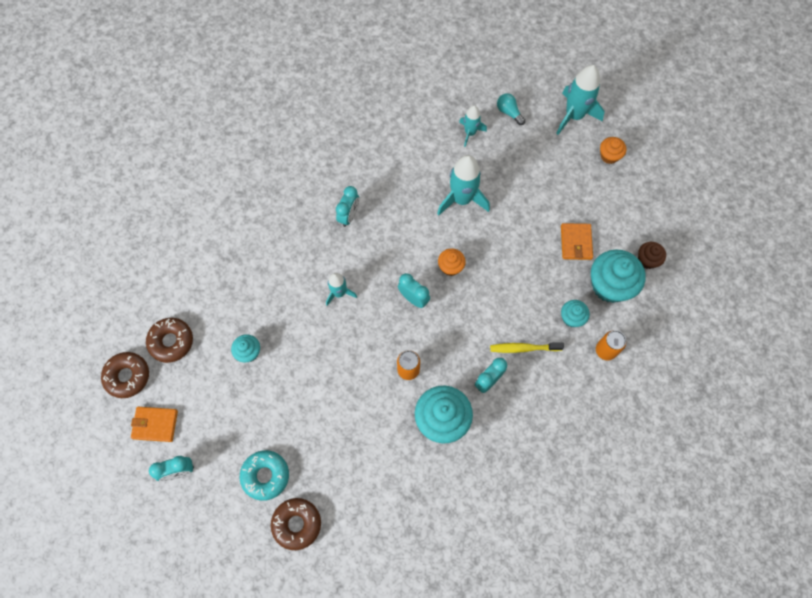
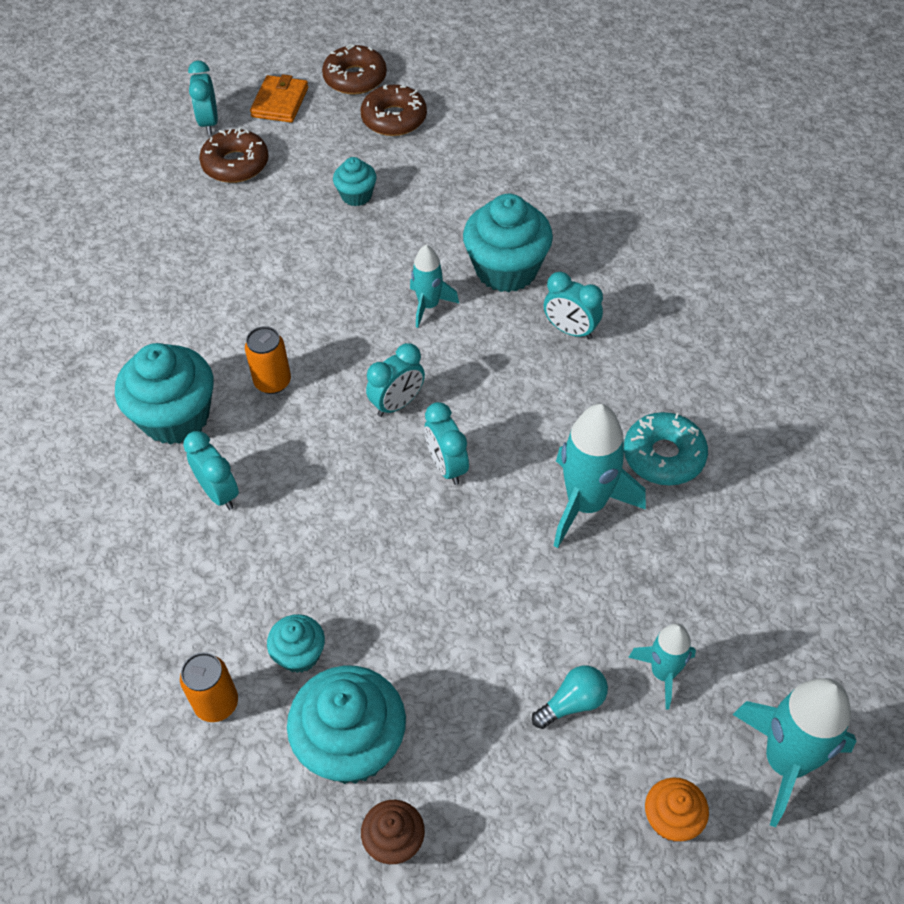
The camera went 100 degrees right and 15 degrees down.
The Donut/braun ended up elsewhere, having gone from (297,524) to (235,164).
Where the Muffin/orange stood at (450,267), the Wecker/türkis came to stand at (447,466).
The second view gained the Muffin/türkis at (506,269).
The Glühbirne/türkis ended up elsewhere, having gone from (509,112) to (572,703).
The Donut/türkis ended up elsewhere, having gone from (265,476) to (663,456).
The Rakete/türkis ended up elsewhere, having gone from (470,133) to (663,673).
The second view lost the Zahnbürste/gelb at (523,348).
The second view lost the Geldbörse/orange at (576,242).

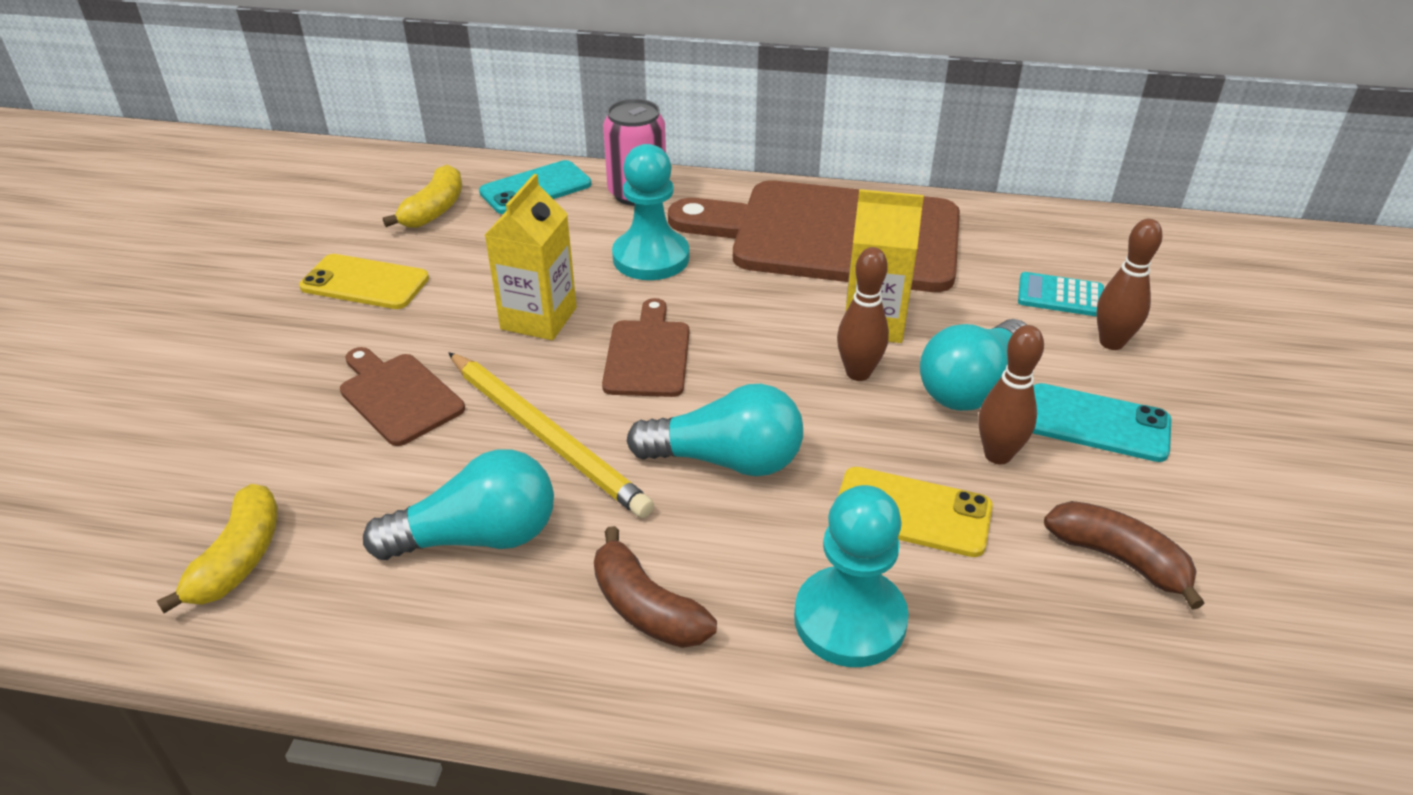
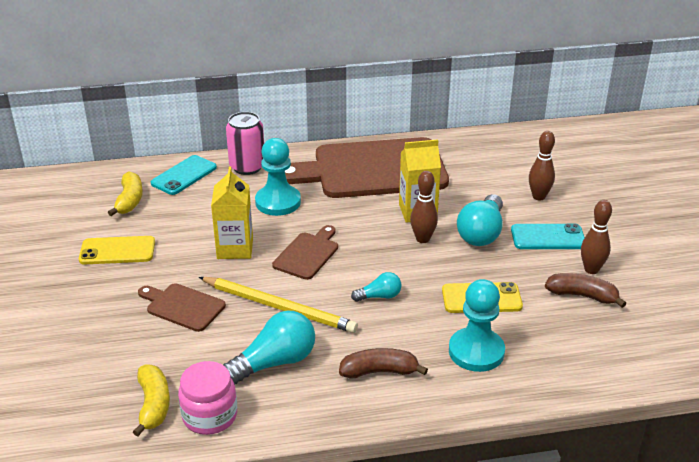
The camera went 20 degrees left and 5 degrees down.
The second view gained the Einmachglas/rosa at (210,416).
The Schneidebrett/braun at (647,354) ended up facing another way, 45 degrees clockwise from before.
The Banane/braun at (646,608) ended up facing another way, 150 degrees clockwise from before.
The size of the Glühbirne/türkis at (726,460) changed by a factor of 0.54.
The Bowlingkegel/braun ended up elsewhere, having gone from (997,455) to (591,269).
The second view lost the Taschenrechner/türkis at (1060,296).

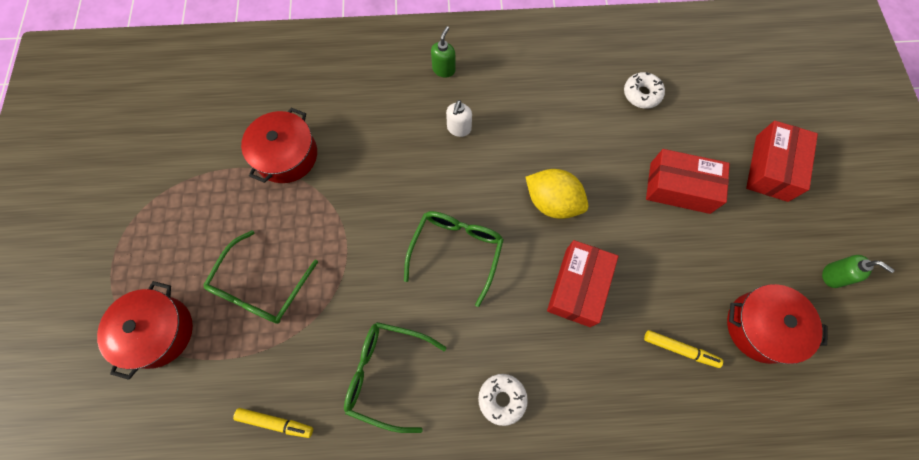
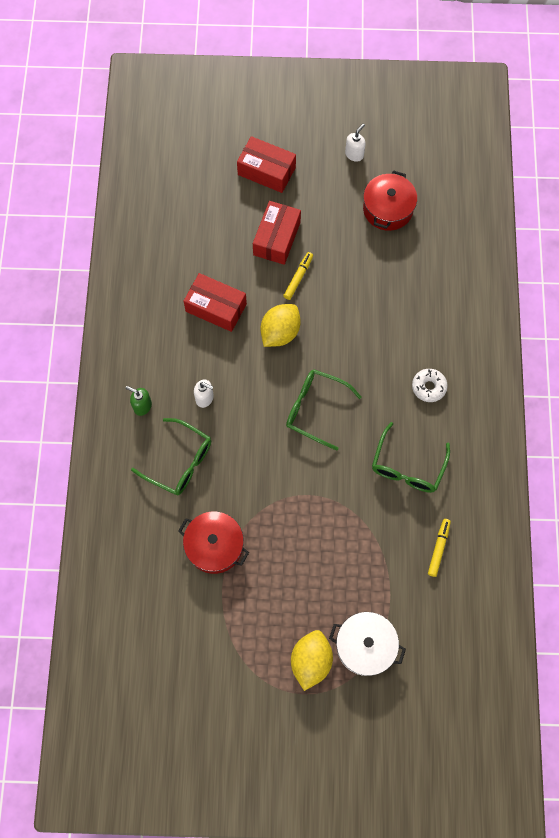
The camera went 85 degrees left and 0 degrees up.
The Brille/grün ended up elsewhere, having gone from (260,287) to (180,462).
The Schachtel/rot ended up elsewhere, having gone from (578,287) to (216,307).
The Filzstift/gelb ended up elsewhere, having gone from (680,349) to (298,277).
The second view gained the Zitrone/gelb at (311,661).
What was the Kochtopf/rot at (158,332) turned into the Kochtopf/weiß at (365,646).
What was the Seifenspender/grün at (833,276) turned into the Seifenspender/weiß at (354,154).
The second view lost the Donut/weiß at (641,94).

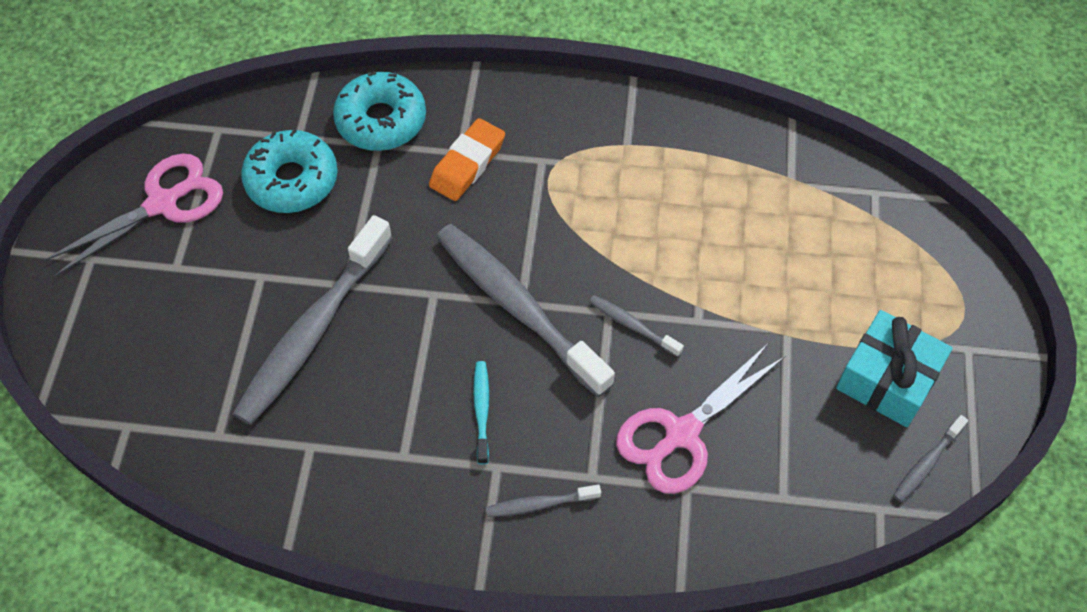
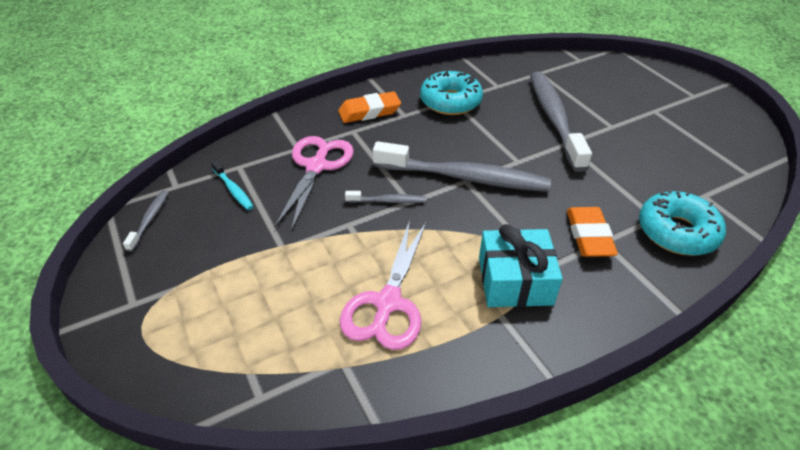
The camera went 145 degrees right and 15 degrees down.
The Zahnbürste/türkis ended up elsewhere, having gone from (481,410) to (233,190).
Where the Zahnbürste/grau stood at (539,504), the Radiergummi/orange came to stand at (369,112).
The Schere/rosa ended up elsewhere, having gone from (162,203) to (388,303).
The Donut/türkis ended up elsewhere, having gone from (292,180) to (450,101).
The Geschenk/türkis ended up elsewhere, having gone from (887,379) to (515,280).

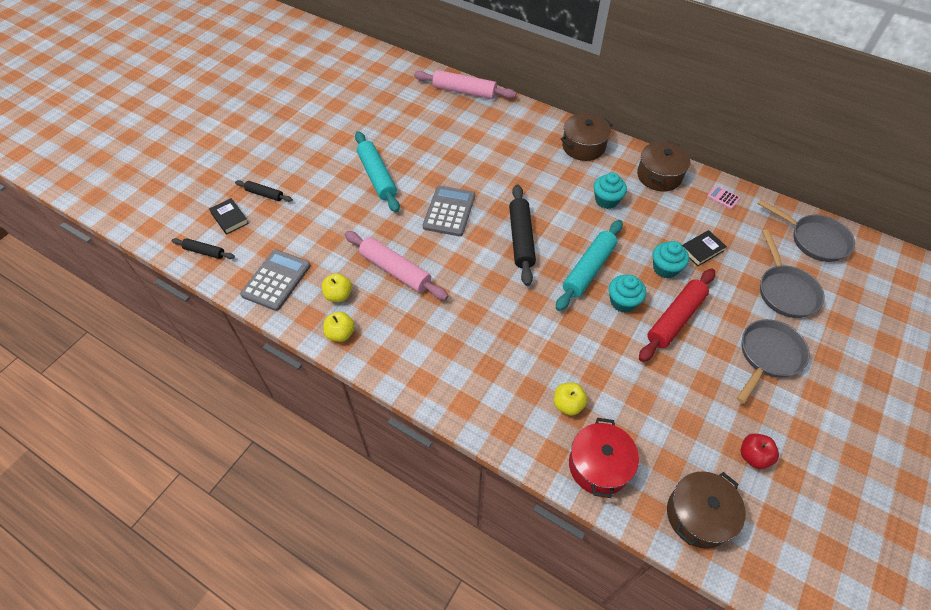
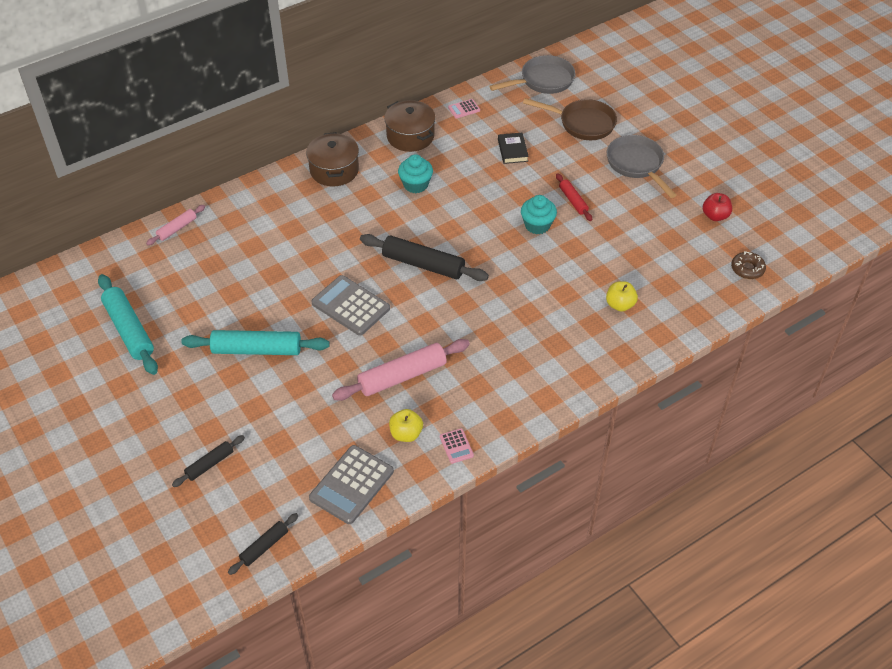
The camera went 65 degrees left and 5 degrees down.
The Nudelholz/türkis ended up elsewhere, having gone from (589,269) to (129,330).
The size of the Nudelholz/rosa at (464,91) changed by a factor of 0.54.
The Taschenrechner/grau at (276,280) ended up facing another way, 105 degrees counterclockwise from before.
Where the Apfel/gelb stood at (340,334), the Taschenrechner/rosa came to stand at (456,446).
What was the Pfanne/grau at (785,291) turned into the Pfanne/braun at (582,123).
The size of the Nudelholz/rot at (675,319) changed by a factor of 0.54.
Where the Kochtopf/braun stood at (698,515), the Donut/braun came to stand at (747,269).
The second view lost the Buch/schwarz at (229,218).
The second view lost the Kochtopf/rot at (599,465).
The second view lost the Muffin/türkis at (665,268).

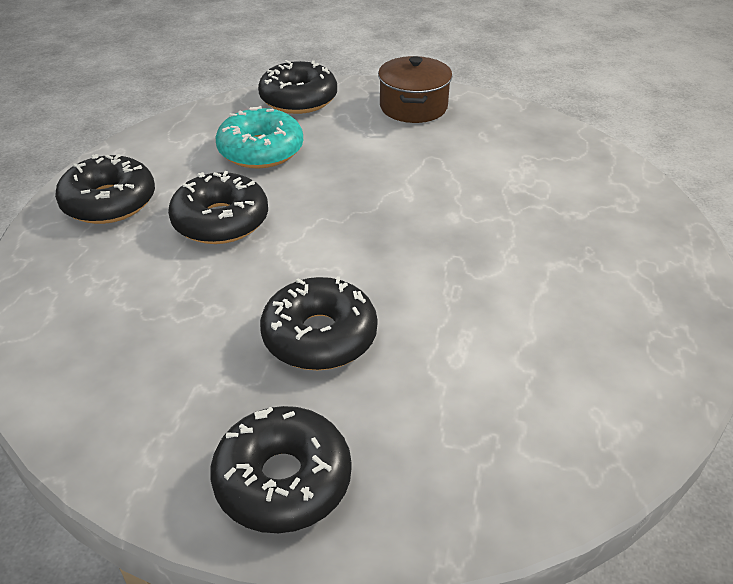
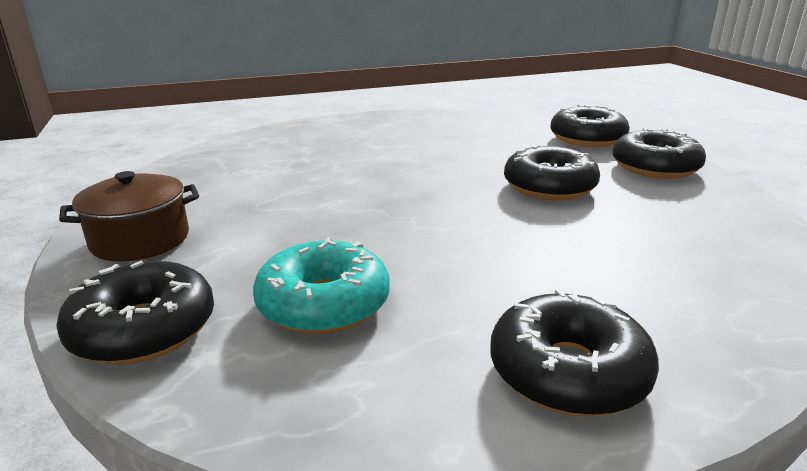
The camera went 120 degrees left and 15 degrees down.
The Donut/schwarz ended up elsewhere, having gone from (220,221) to (587,139).

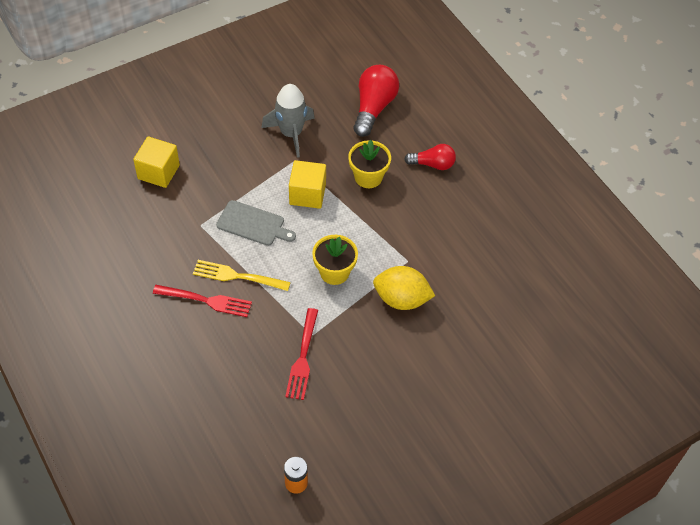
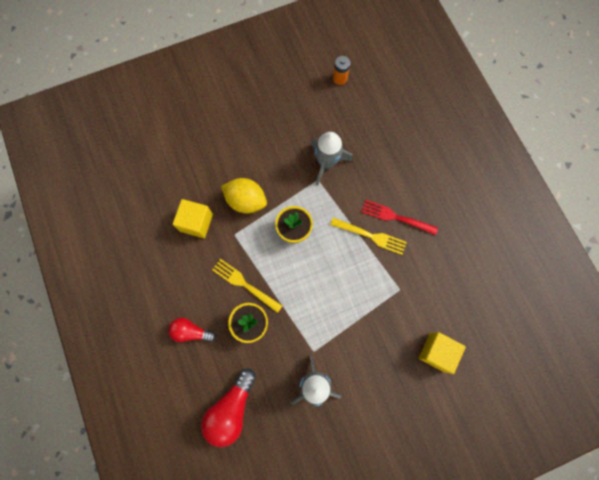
The camera went 170 degrees left and 20 degrees up.
The Kubus/gelb ended up elsewhere, having gone from (307,194) to (196,222).
The second view gained the Gabel/gelb at (244,284).
Where the Gabel/rot stood at (303,357), the Rakete/grau came to stand at (326,163).
The second view lost the Schneidebrett/grau at (253,224).

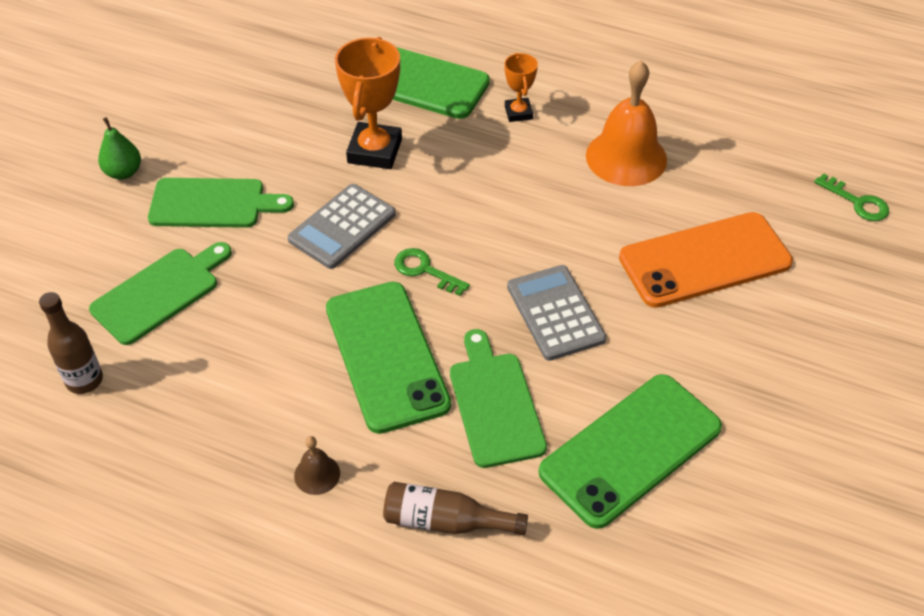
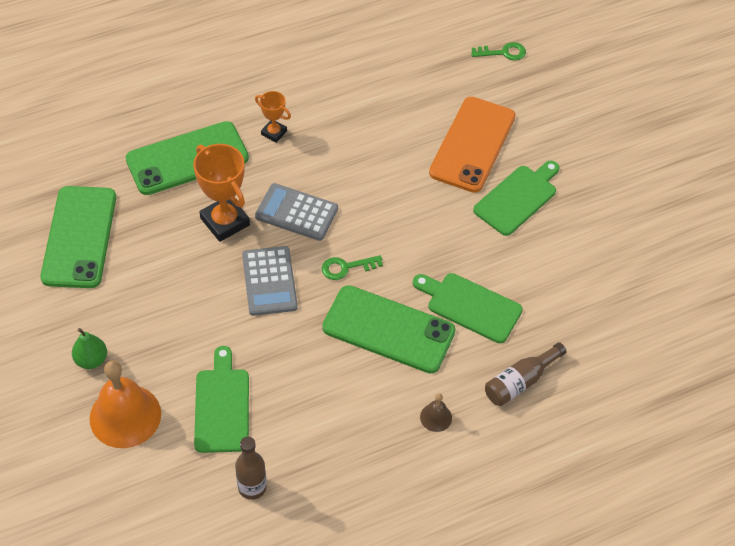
The camera went 50 degrees left and 5 degrees up.
The Handy/grün ended up elsewhere, having gone from (631,450) to (79,237).
The Glocke/orange ended up elsewhere, having gone from (626,157) to (125,416).
The Taschenrechner/grau ended up elsewhere, having gone from (555,313) to (296,212).
The Schneidebrett/grün ended up elsewhere, having gone from (213,204) to (517,198).

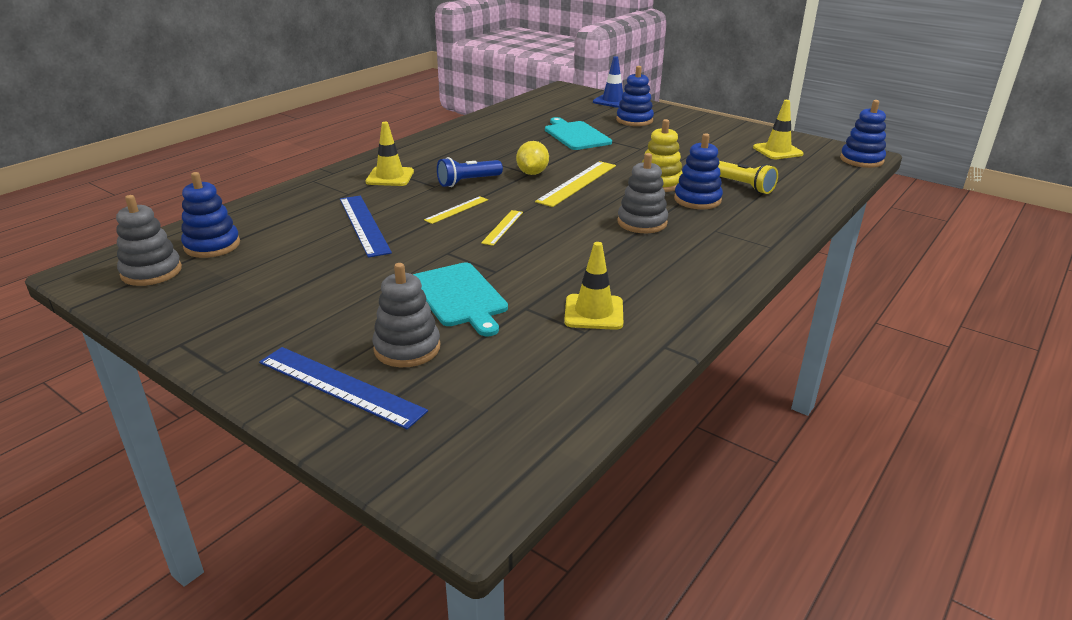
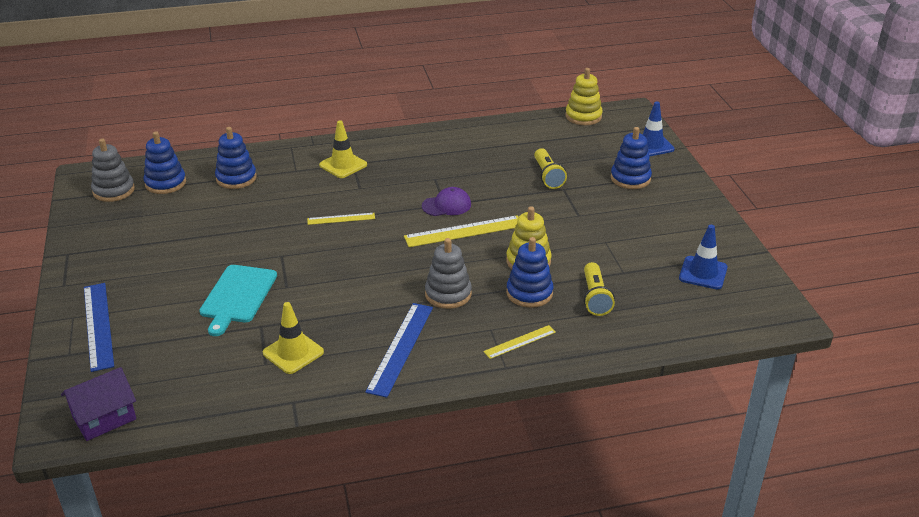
The camera went 40 degrees right and 5 degrees up.
The second view gained the Haus/lila at (104,418).
The Stapelspielzeug/blau ended up elsewhere, having gone from (861,160) to (236,178).
The Lineal/blau ended up elsewhere, having gone from (364,225) to (401,348).
Where the Zitrone/gelb stood at (532,173), the Kappe/lila came to stand at (446,205).
The Lineal/gelb ended up elsewhere, having gone from (502,227) to (519,342).
Where the Schneidebrett/türkis stood at (576,135), the Taschenlampe/gelb came to stand at (548,176).
The second view gained the Stapelspielzeug/gelb at (583,116).
What was the Leitkegel/gelb at (777,151) turned into the Leitkegel/blau at (703,273).
The second view lost the Stapelspielzeug/grau at (407,348).
The second view lost the Taschenlampe/blau at (468,182).

